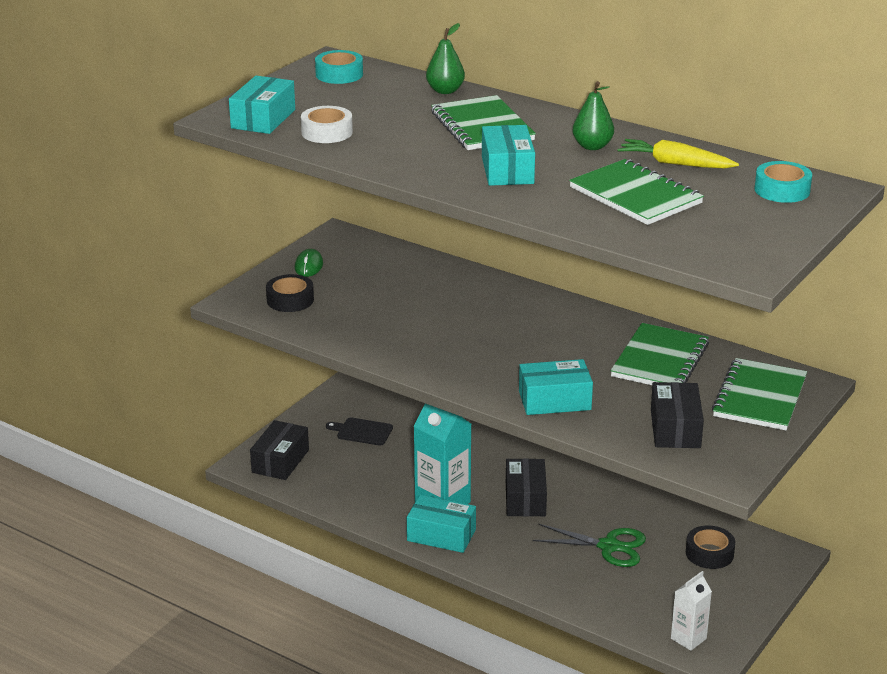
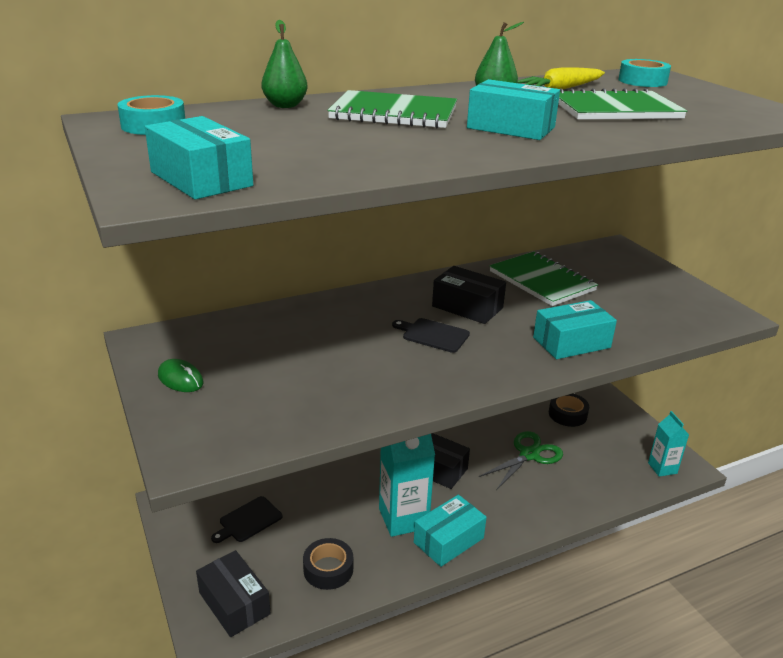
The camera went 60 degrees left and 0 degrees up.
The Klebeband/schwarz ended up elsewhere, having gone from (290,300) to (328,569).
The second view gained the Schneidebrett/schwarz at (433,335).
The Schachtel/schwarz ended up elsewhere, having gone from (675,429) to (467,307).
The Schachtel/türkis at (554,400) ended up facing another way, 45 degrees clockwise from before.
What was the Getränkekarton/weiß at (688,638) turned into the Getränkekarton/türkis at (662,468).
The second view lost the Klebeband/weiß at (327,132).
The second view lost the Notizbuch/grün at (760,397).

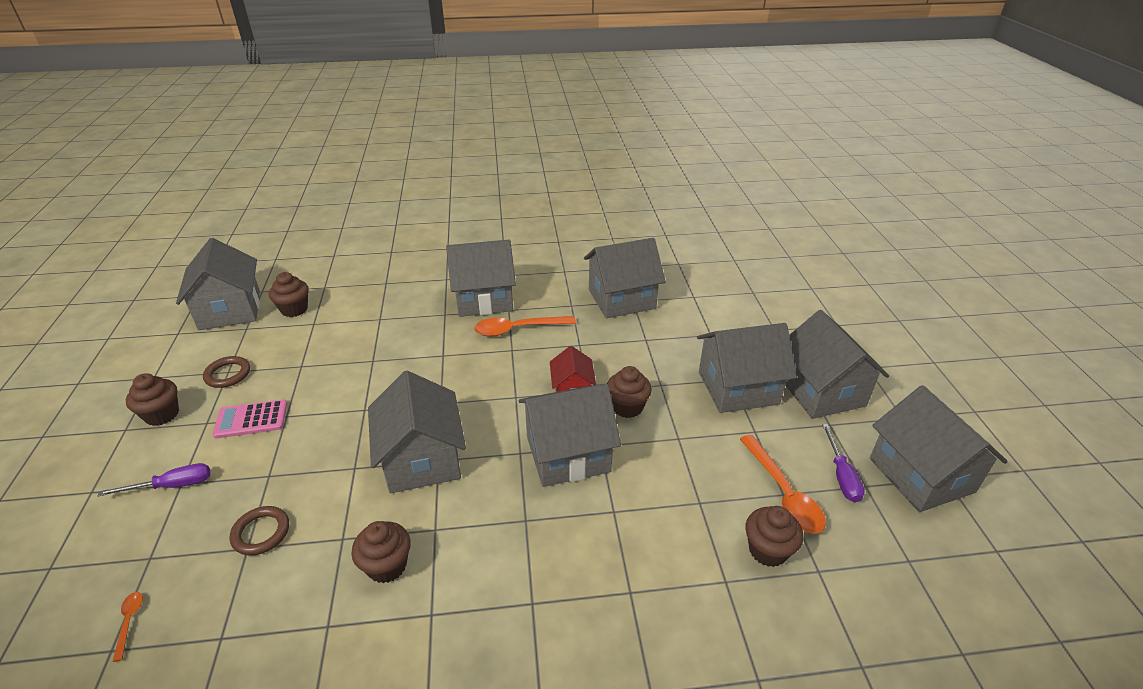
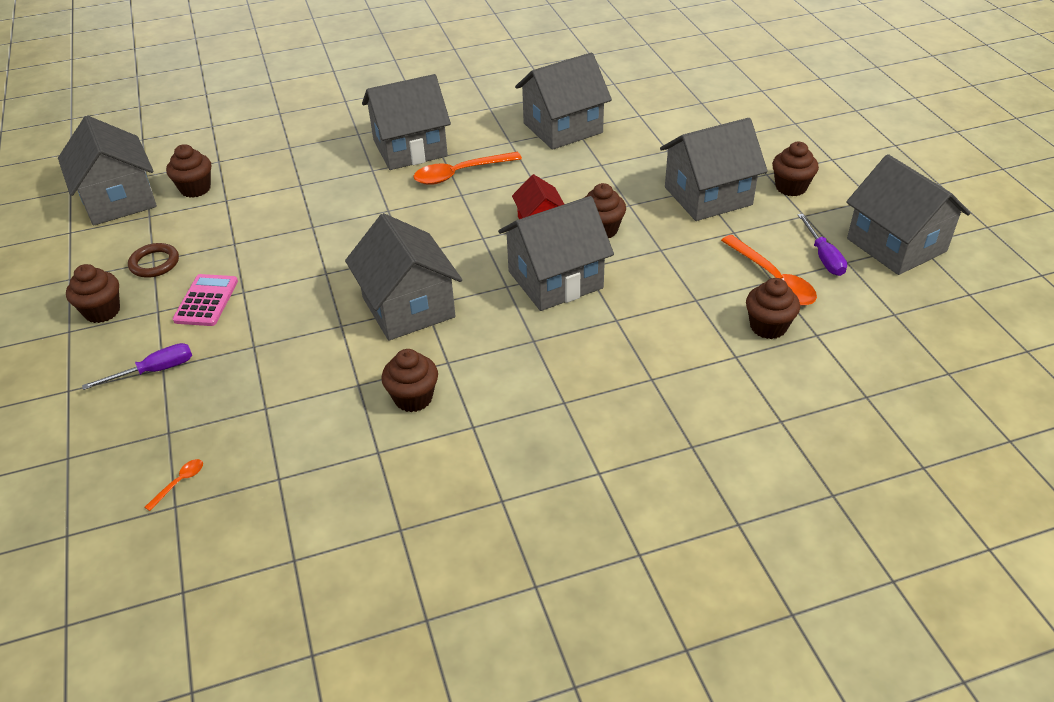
The camera went 10 degrees left and 5 degrees up.
The Löffel/orange at (129,621) ended up facing another way, 60 degrees clockwise from before.
The Taschenrechner/rosa at (251,419) ended up facing another way, 120 degrees clockwise from before.
Where the Haus/grau stood at (821,391), the Muffin/braun came to stand at (791,187).
The second view lost the Ring/braun at (261,533).

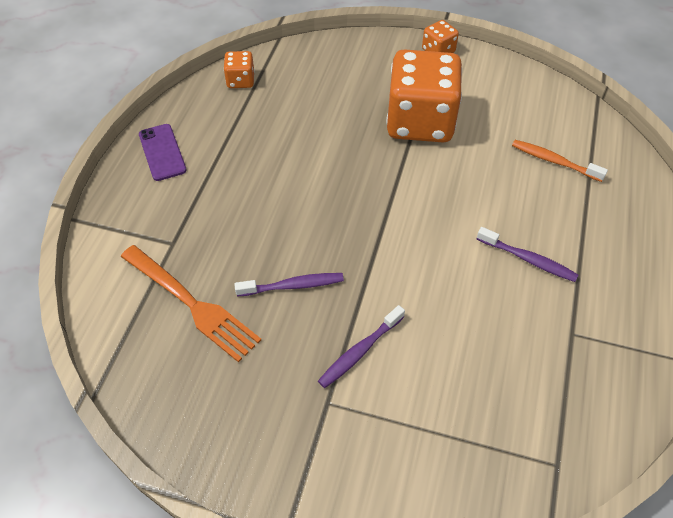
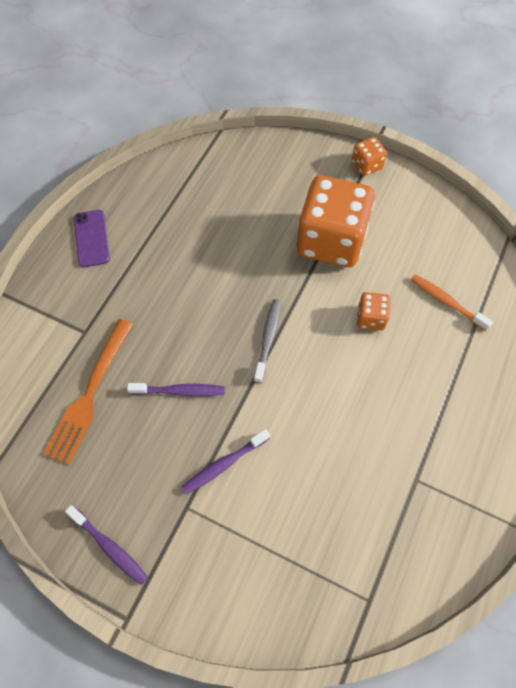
The camera went 10 degrees right and 10 degrees up.
The Gabel/orange at (192,304) ended up facing another way, 60 degrees clockwise from before.
The Zahnbürste/lila ended up elsewhere, having gone from (528,259) to (109,547).
The second view gained the Zahnbürste/grau at (268,339).
The Spielwürfel/orange ended up elsewhere, having gone from (240,80) to (371,318).

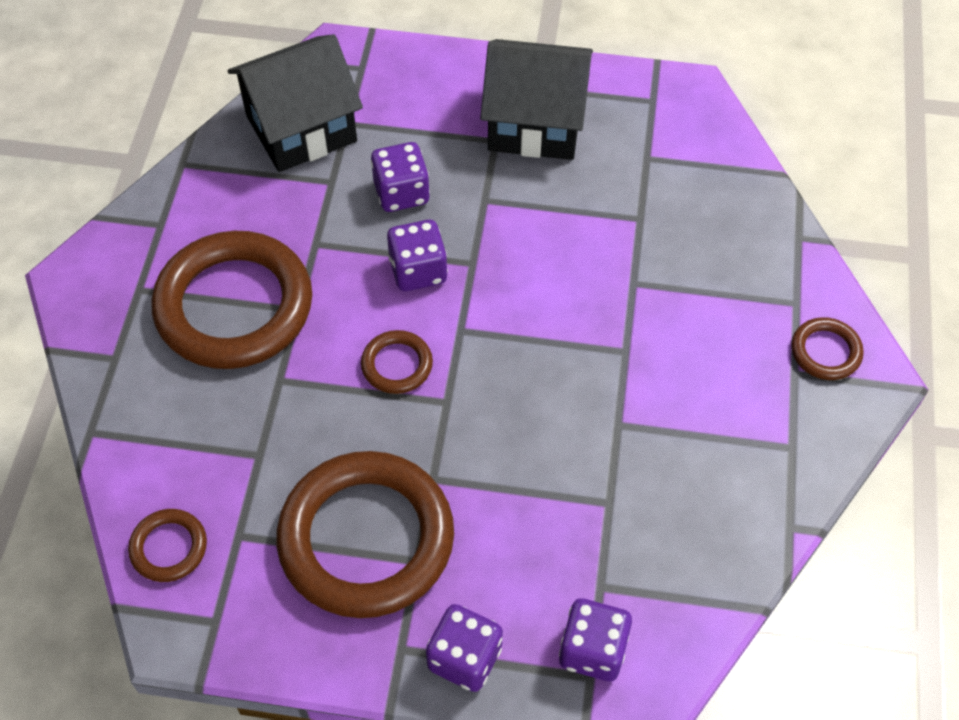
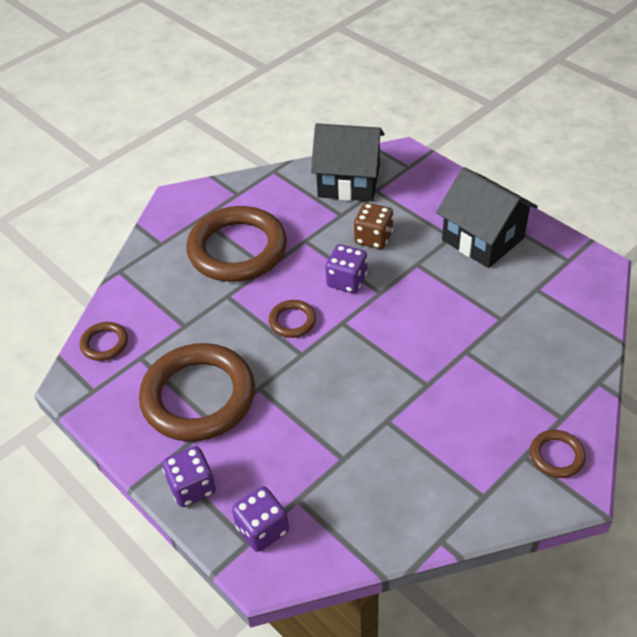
The camera went 40 degrees right and 10 degrees down.
What was the Spielwürfel/lila at (401,193) turned into the Spielwürfel/braun at (373,238).

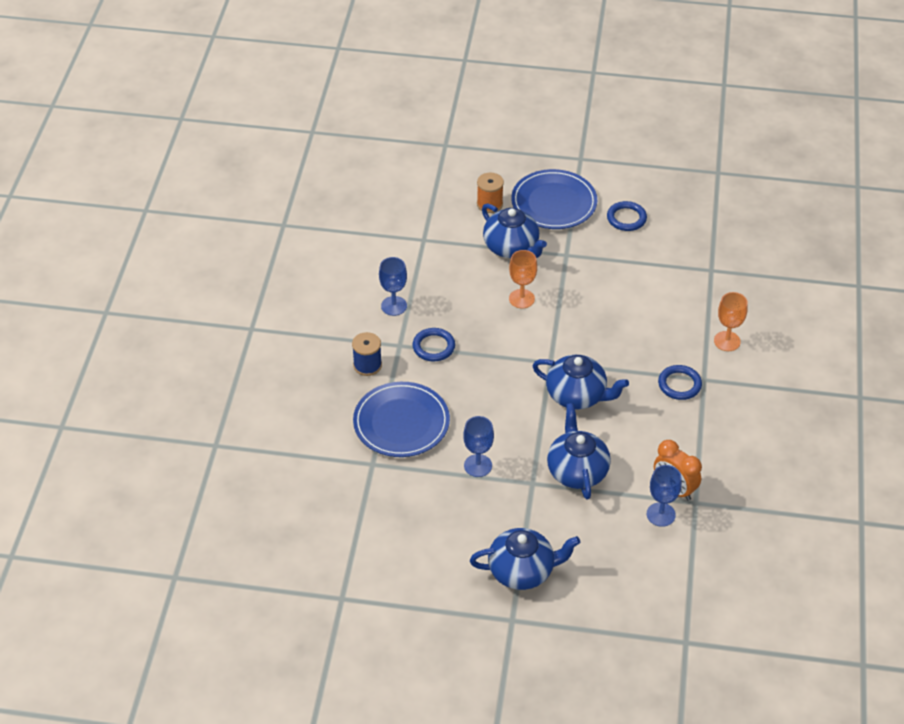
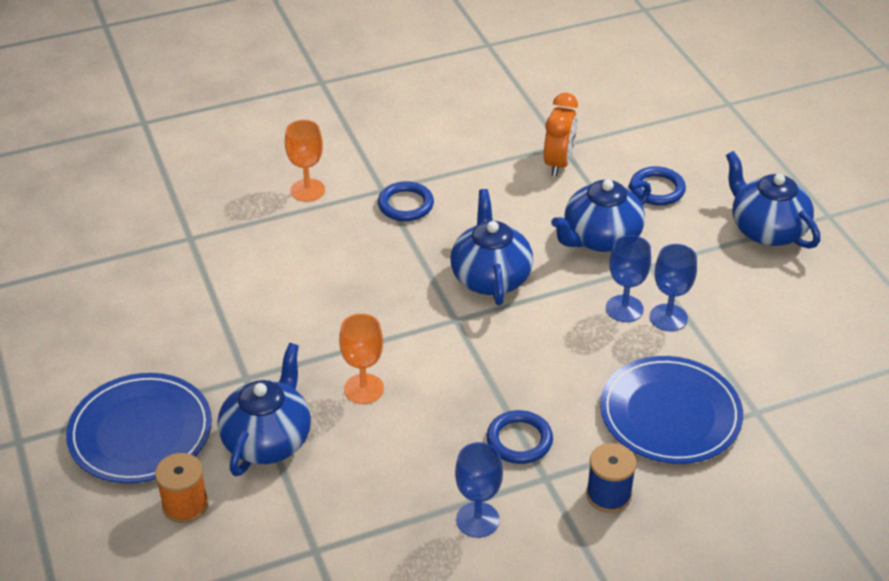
The camera went 120 degrees left and 5 degrees down.
The Kelch/blau ended up elsewhere, having gone from (661,514) to (624,309).
The Ring/blau ended up elsewhere, having gone from (626,218) to (657,189).

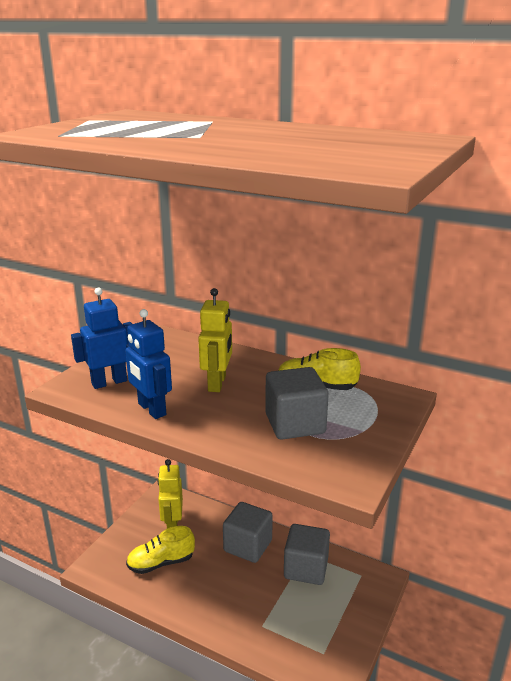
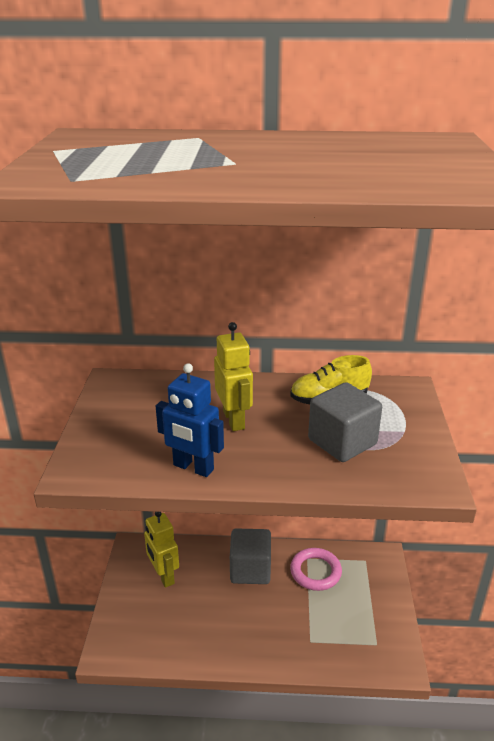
The camera went 25 degrees left and 5 degrees up.
Where the Kubus/grau stood at (306,568), the Ring/rosa came to stand at (315,572).
The second view lost the Roboter/blau at (109,382).
The second view lost the Schuh/gelb at (161,563).

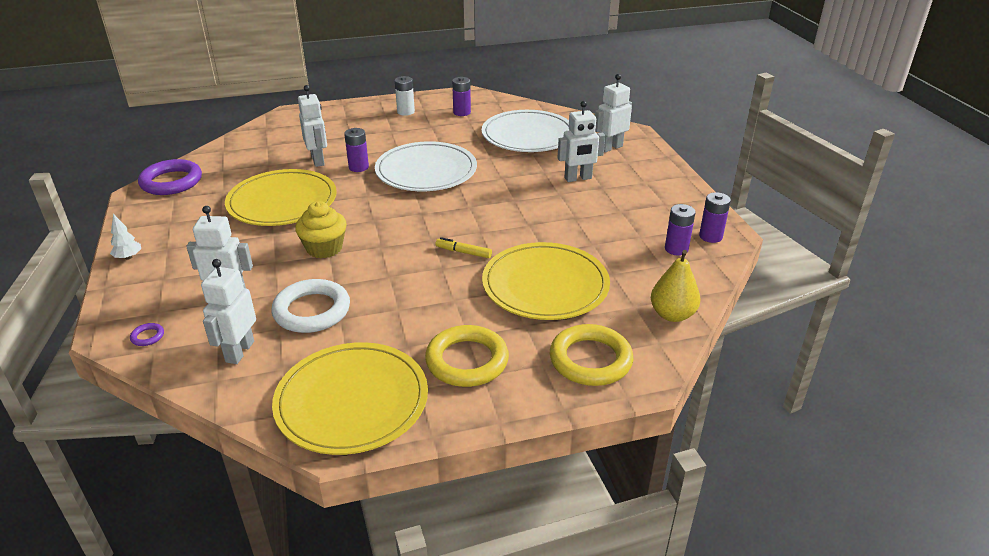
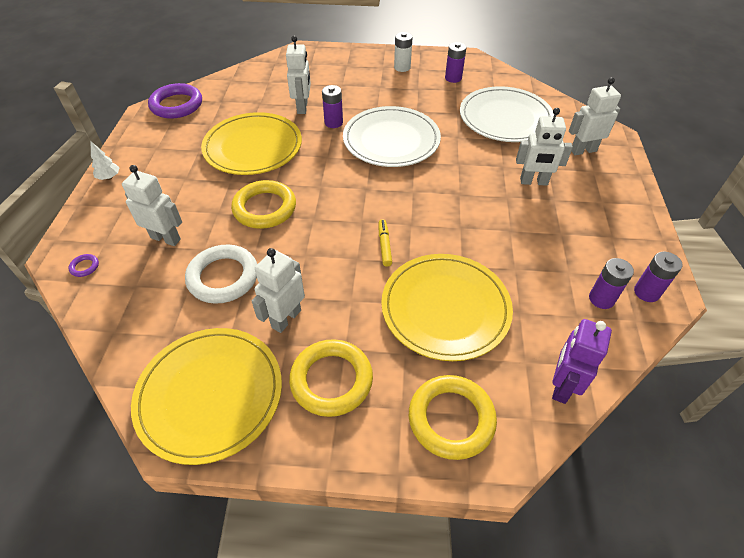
The camera went 20 degrees right and 15 degrees up.
Where the Muffin/gelb stood at (324,248), the Ring/gelb came to stand at (264,208).
The Roboter/weiß ended up elsewhere, having gone from (239,351) to (286,318).
The Filzstift/gelb at (463,252) ended up facing another way, 45 degrees clockwise from before.
Where the Birne/gelb stood at (672,315), the Roboter/lila came to stand at (561,386).

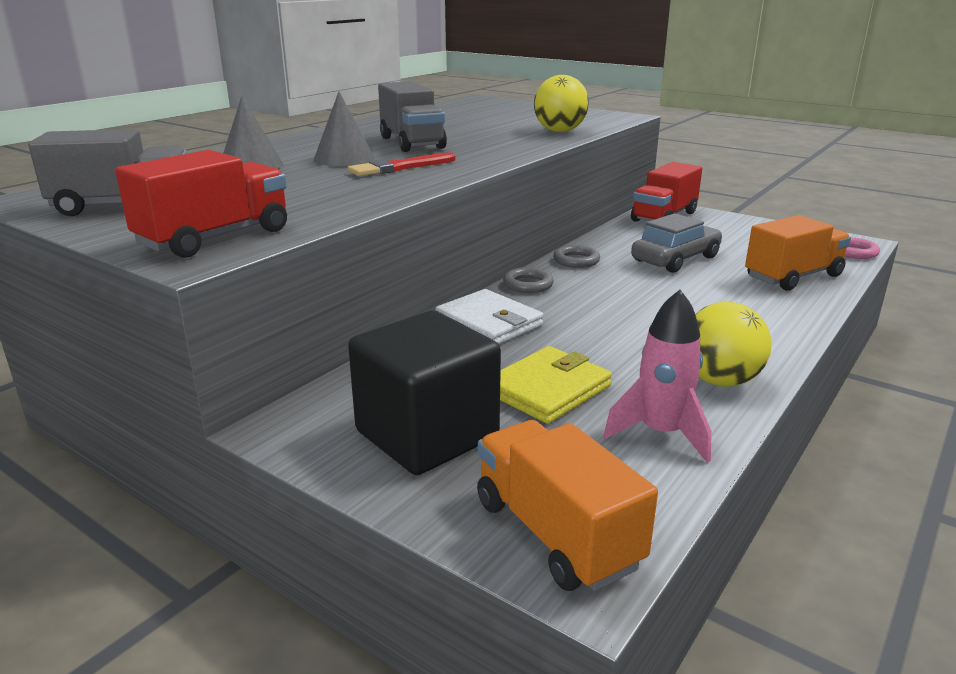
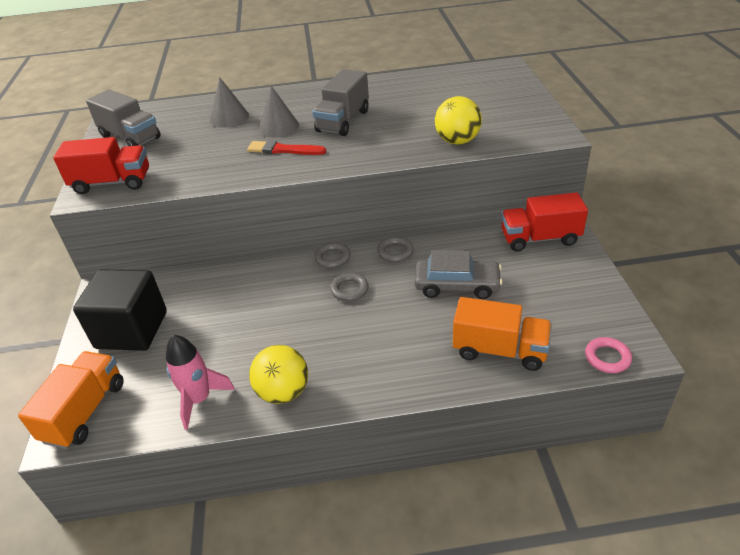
The camera went 50 degrees right and 15 degrees up.
The second view gained the Ring/grau at (349,289).
The second view lost the Geldbörse/weiß at (489,322).
The second view lost the Geldbörse/gelb at (548,389).

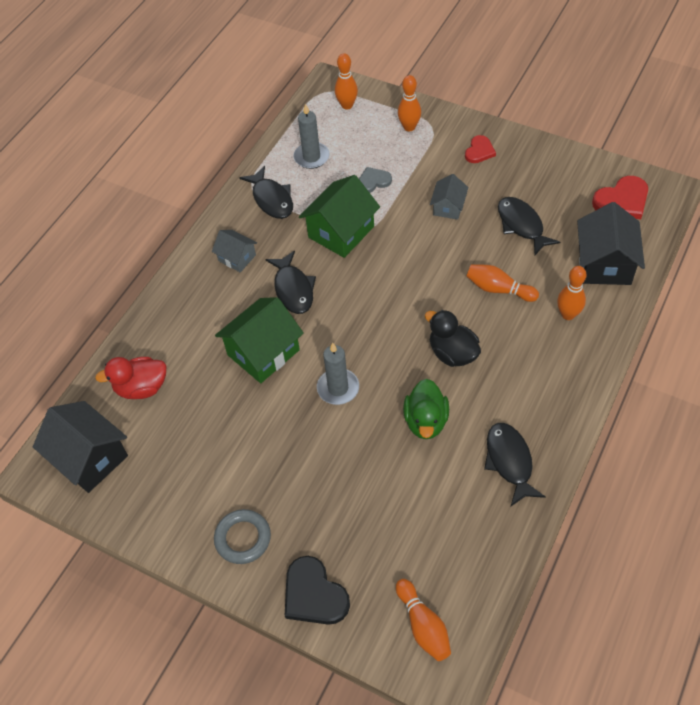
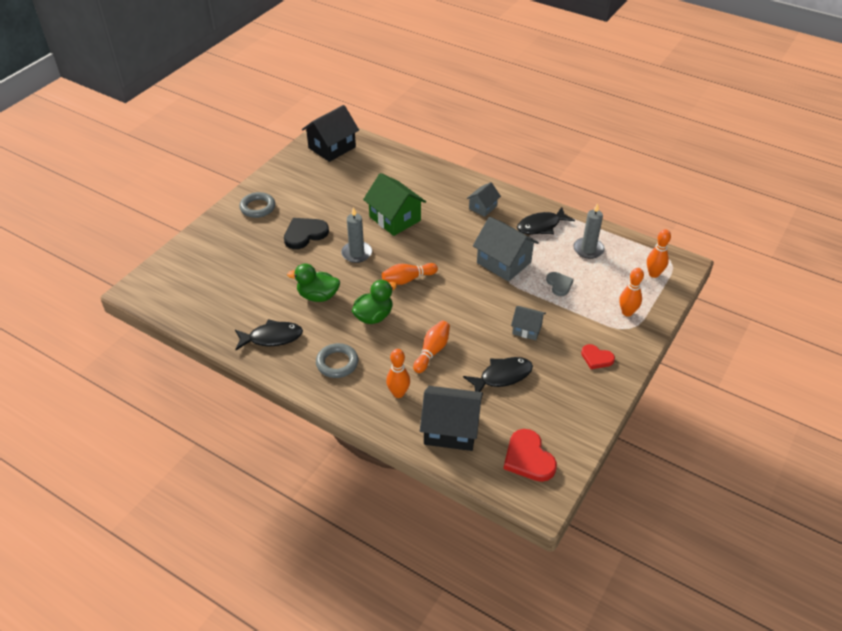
The camera went 90 degrees right and 10 degrees down.
The Herz/schwarz ended up elsewhere, having gone from (314,594) to (305,234).
The second view gained the Ring/grau at (337,363).
What was the Ente/schwarz at (452,353) turned into the Ente/grün at (374,316).
The Bowlingkegel/orange ended up elsewhere, having gone from (423,625) to (408,279).
What was the Haus/grün at (341,232) turned into the Haus/grau at (504,262).
The second view lost the Ente/rot at (141,388).
The second view lost the Fisch/schwarz at (293,289).

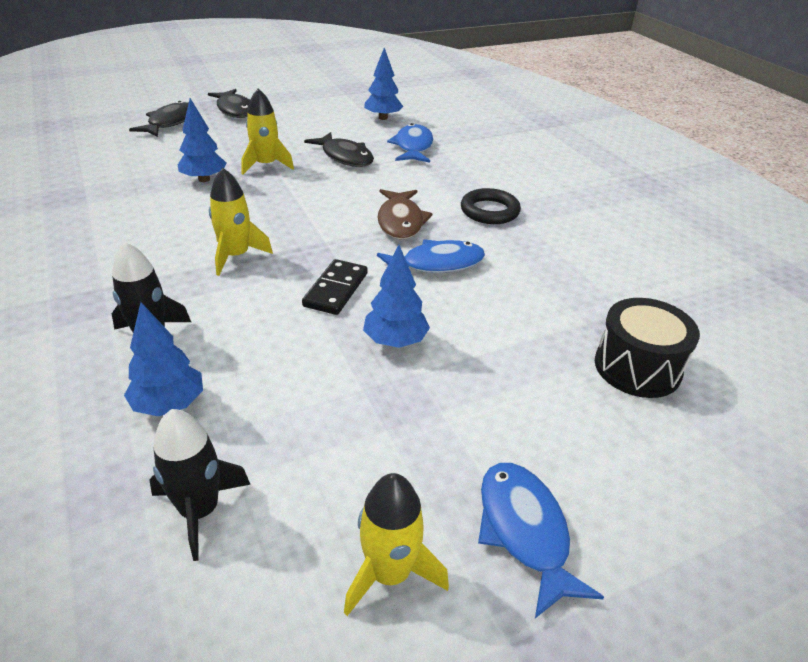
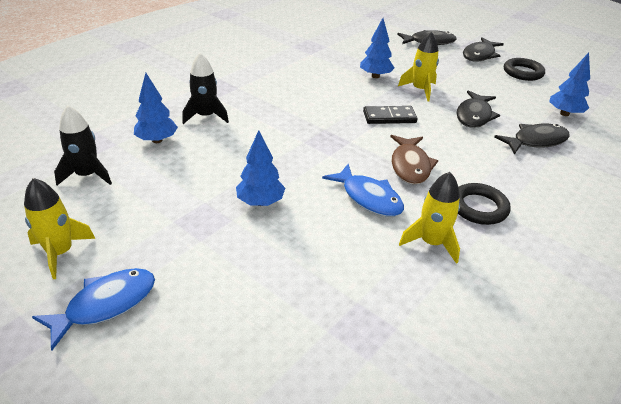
The camera went 65 degrees right and 0 degrees up.
The Dominostein/schwarz ended up elsewhere, having gone from (336,290) to (389,117).
The Fisch/braun at (400,221) ended up facing another way, 60 degrees counterclockwise from before.
The Rakete/gelb ended up elsewhere, having gone from (236,256) to (431,243).
What was the Fisch/blau at (413,147) turned into the Fisch/schwarz at (536,141).
The second view gained the Ring/schwarz at (523,72).
The second view lost the Trommel/schwarz at (637,367).

